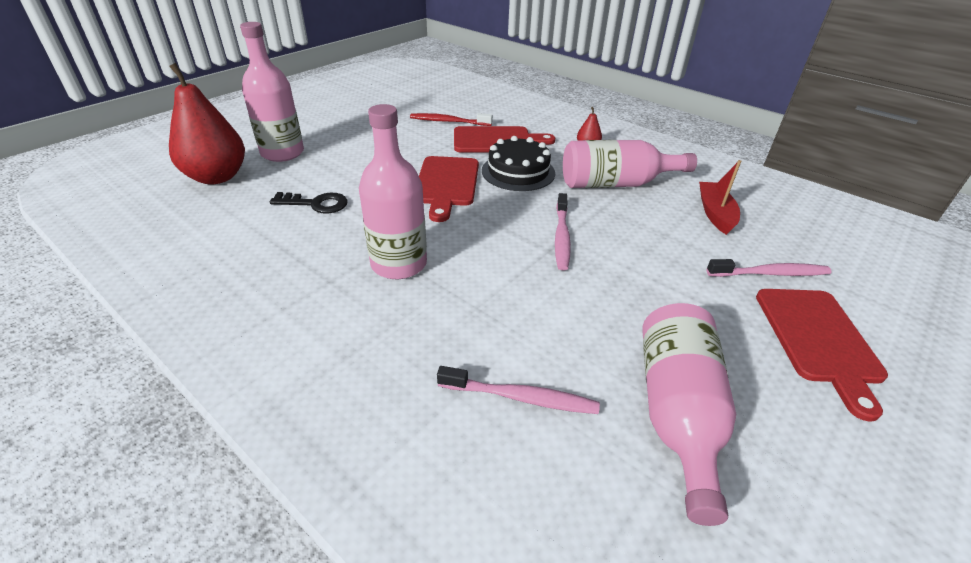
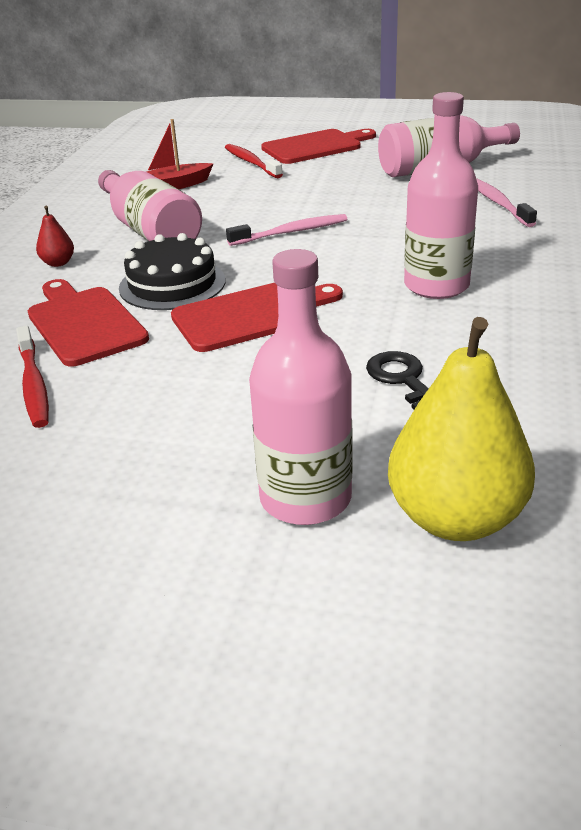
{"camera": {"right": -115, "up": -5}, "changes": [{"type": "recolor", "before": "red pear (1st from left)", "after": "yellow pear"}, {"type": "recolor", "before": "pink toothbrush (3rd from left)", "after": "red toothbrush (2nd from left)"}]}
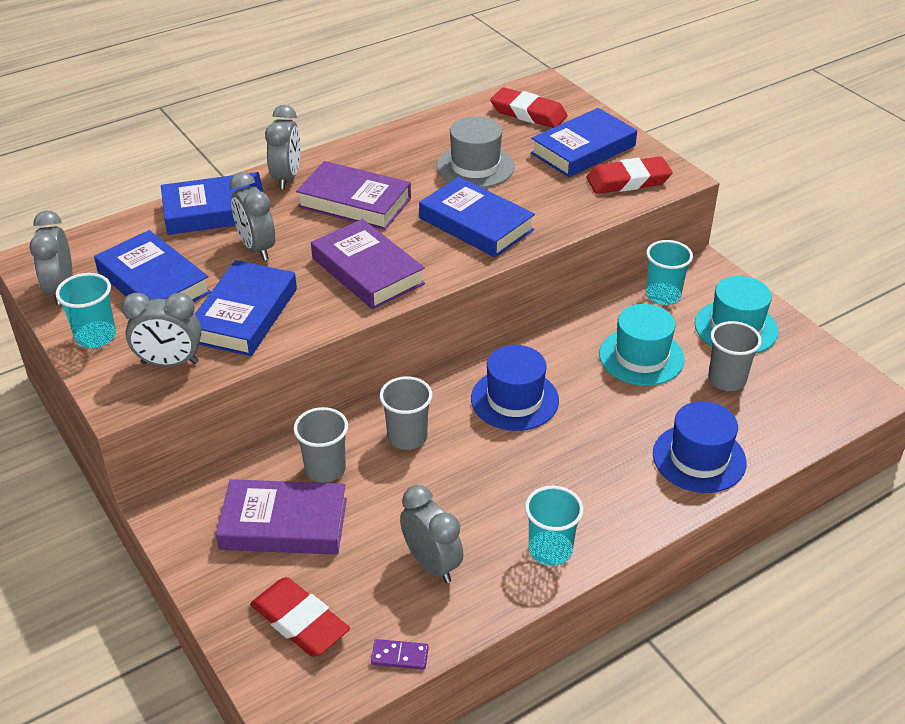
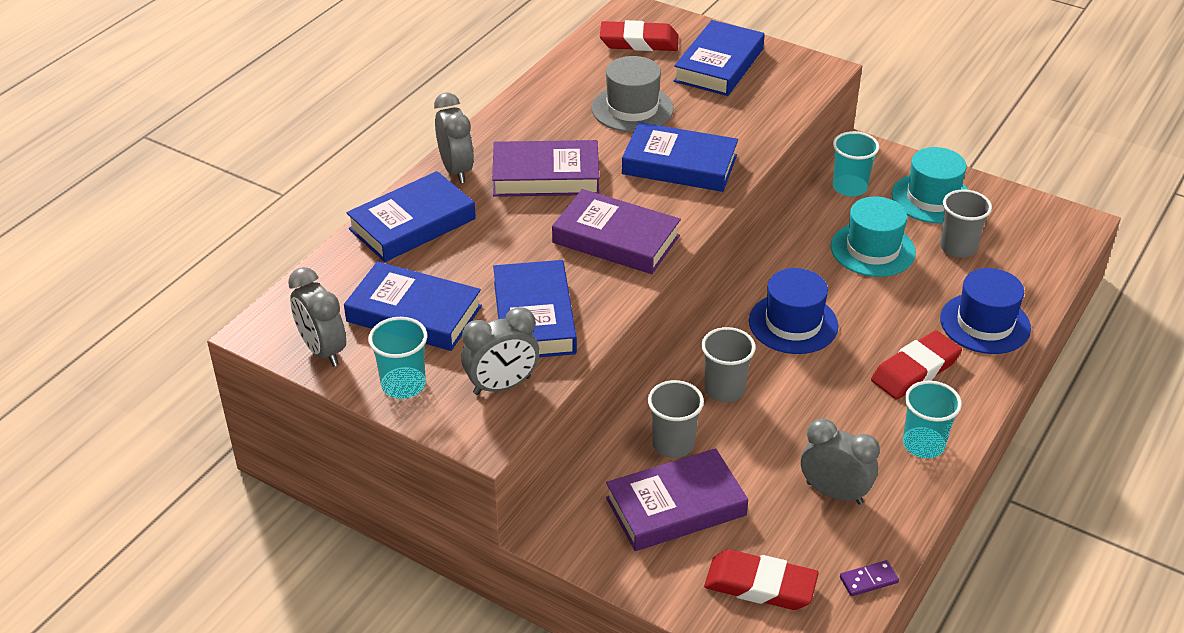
{"camera": {"right": -25, "up": 0}, "changes": [{"type": "delete", "before": "grey clock (3rd from left)"}, {"type": "move", "before": "red eraser (3rd from left)"}]}
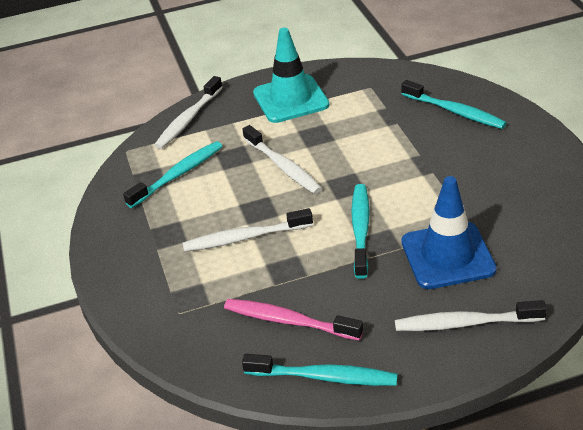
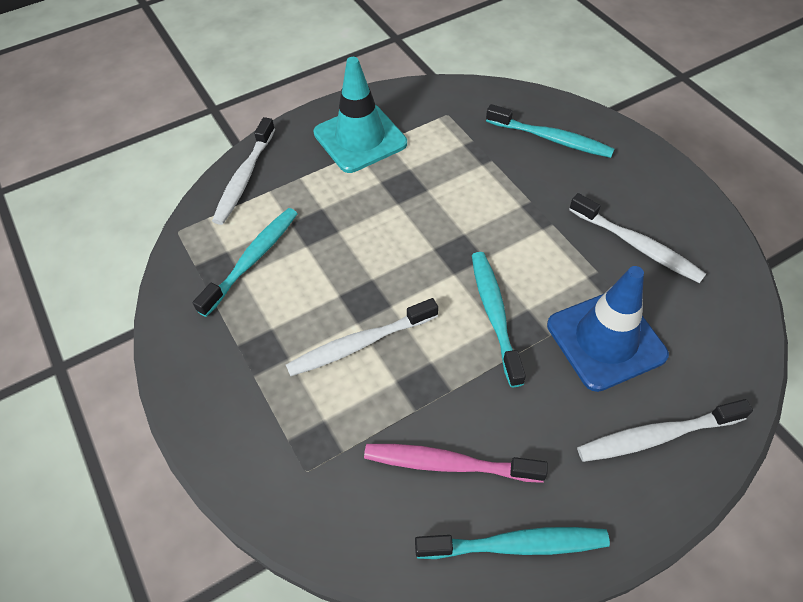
{"camera": {"right": -15, "up": 15}, "changes": [{"type": "move", "before": "white toothbrush (3rd from left)"}]}
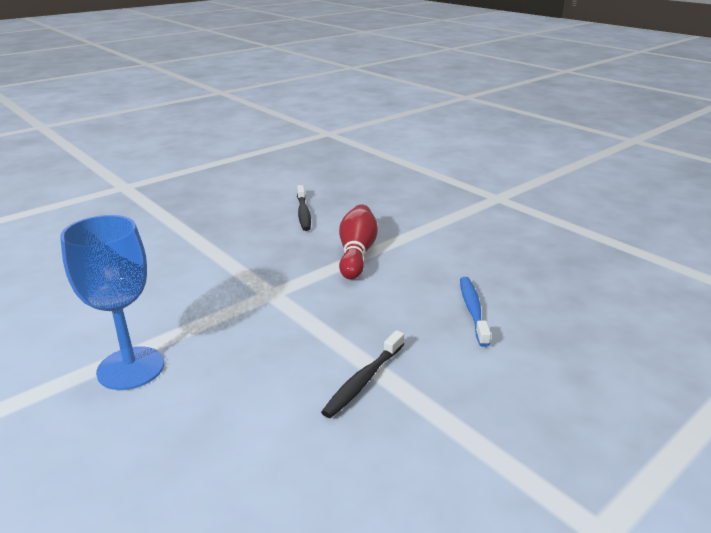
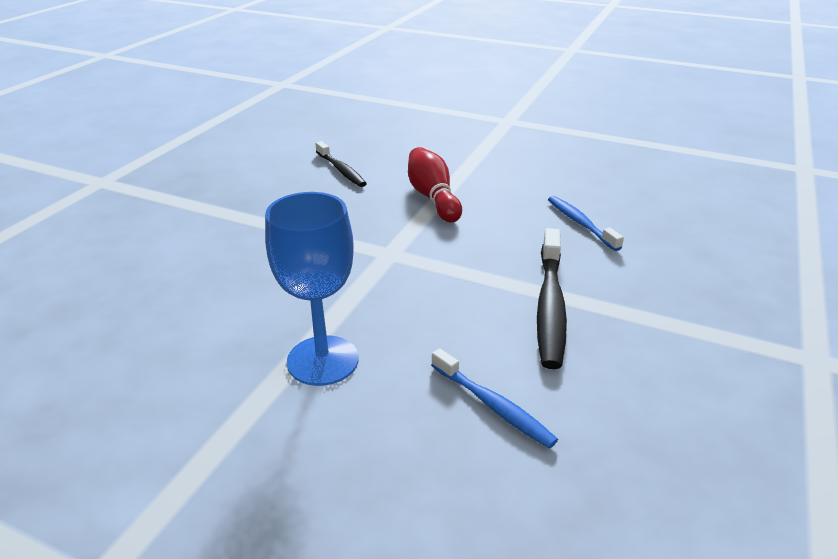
{"camera": {"right": -25, "up": 5}, "changes": [{"type": "insert", "after": "blue toothbrush (1st from left)"}, {"type": "resize", "before": "black toothbrush (2nd from left)", "scale": 1.56}]}
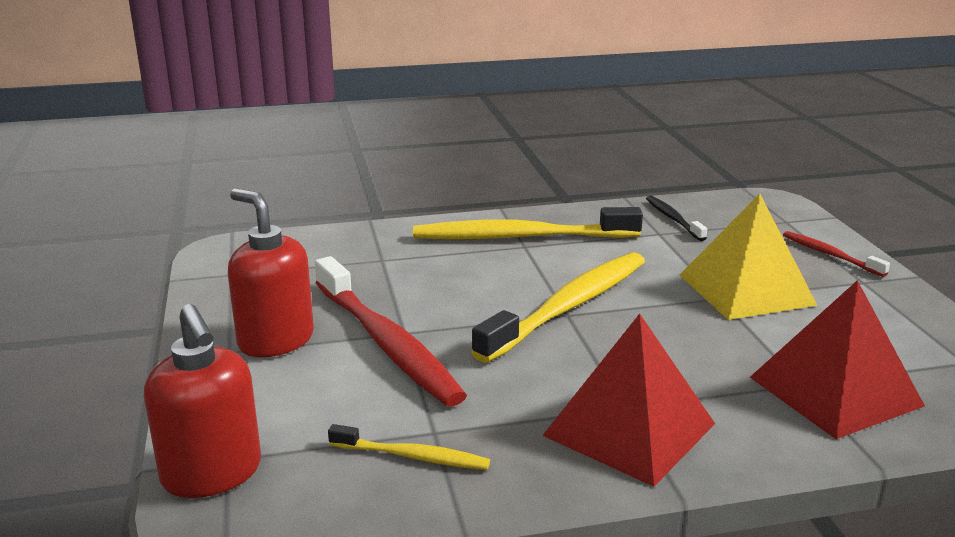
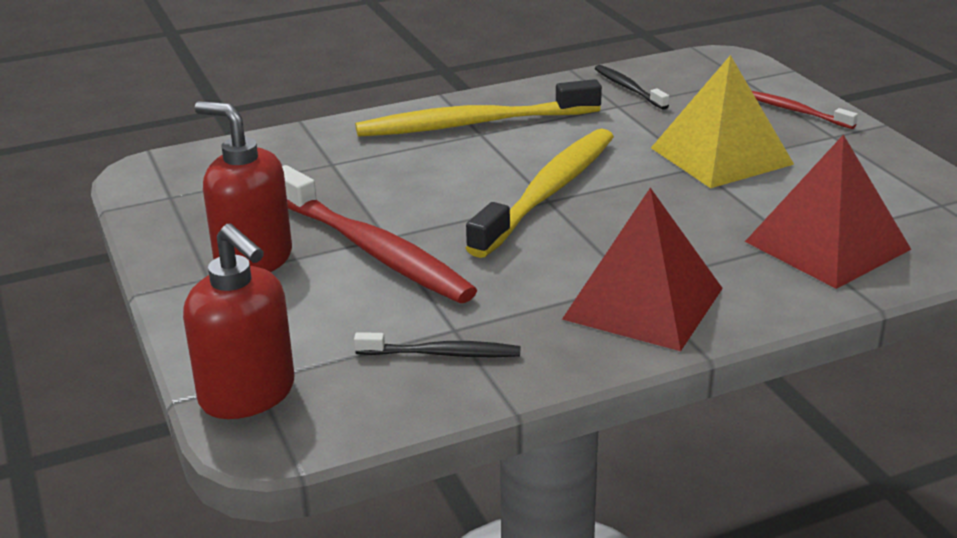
{"camera": {"right": -10, "up": 5}, "changes": [{"type": "recolor", "before": "yellow toothbrush (1st from left)", "after": "black toothbrush (1st from left)"}]}
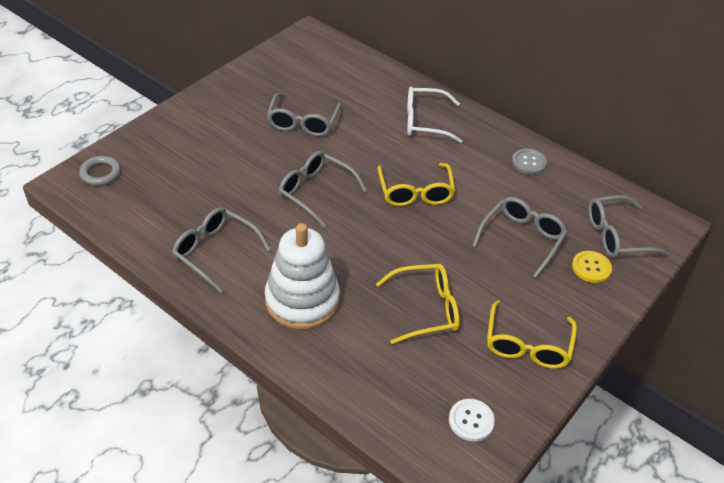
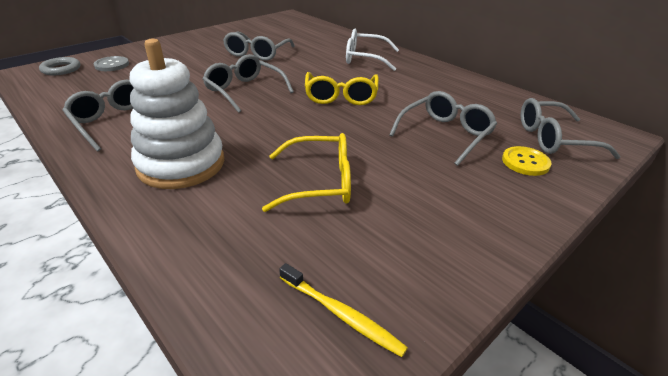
{"camera": {"right": 10, "up": -10}, "changes": [{"type": "delete", "before": "yellow glasses (3rd from left)"}, {"type": "move", "before": "grey button"}, {"type": "replace", "before": "white button", "after": "yellow toothbrush"}]}
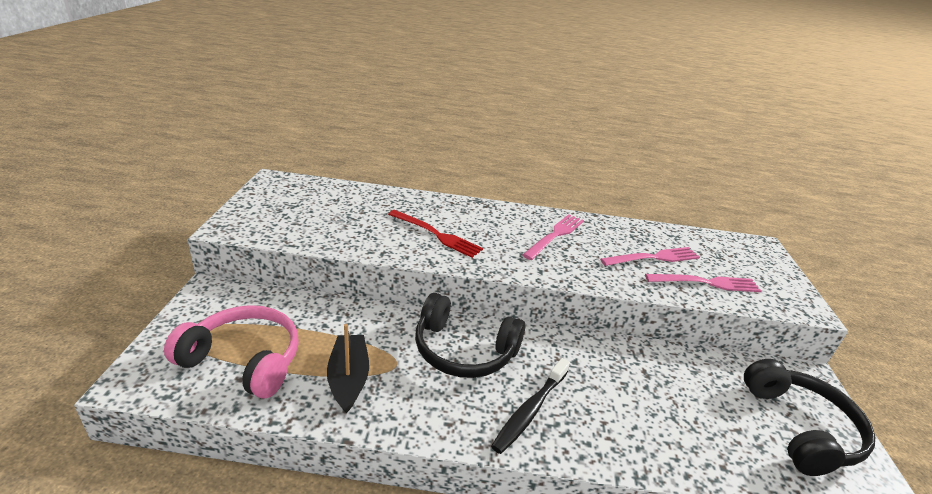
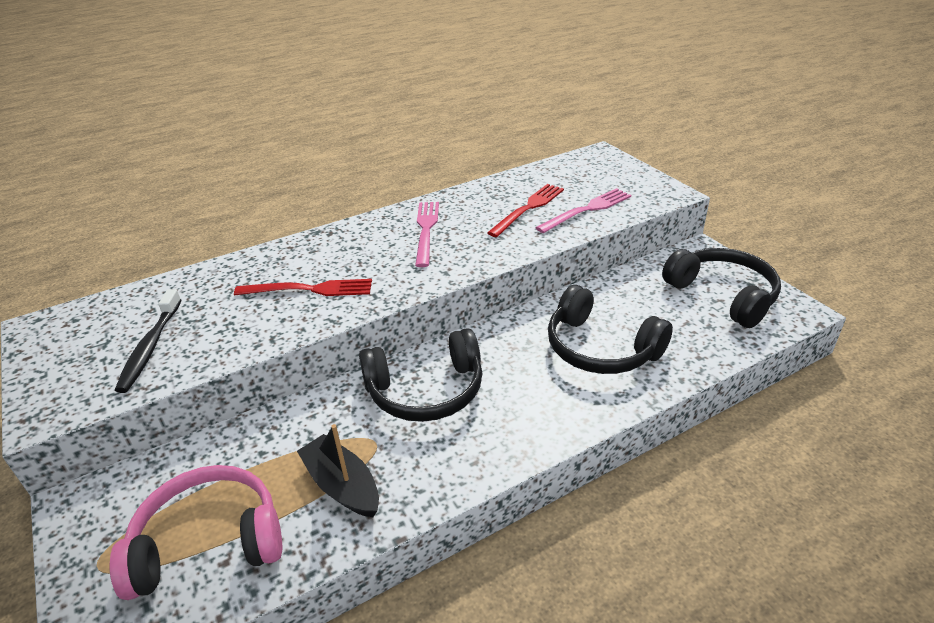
{"camera": {"right": -30, "up": 5}, "changes": [{"type": "insert", "after": "black headphones (2nd from left)"}, {"type": "move", "before": "black toothbrush"}, {"type": "recolor", "before": "pink fork (2nd from left)", "after": "red fork (2nd from left)"}]}
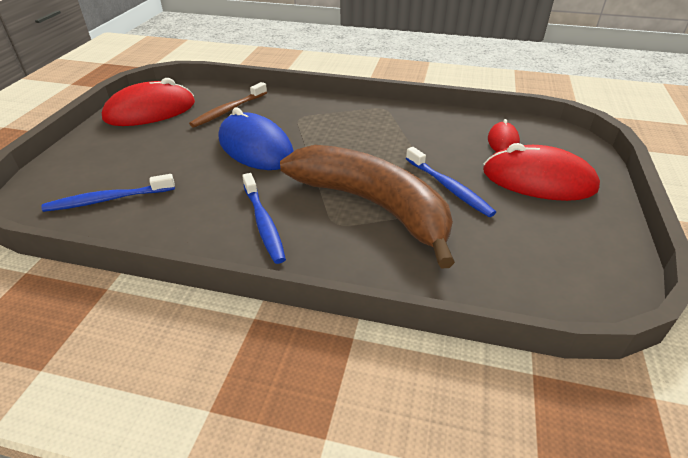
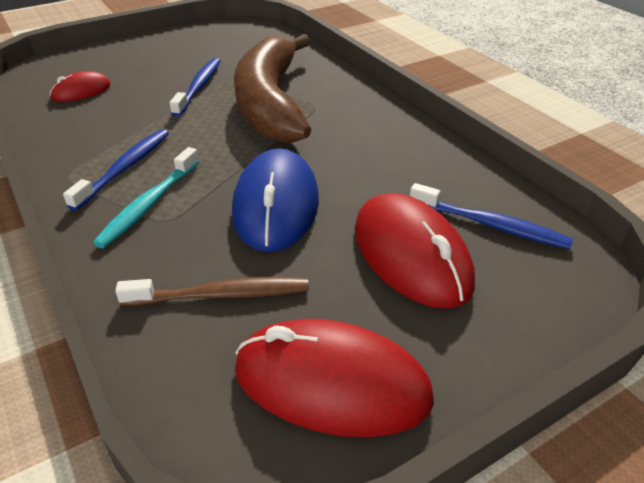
{"camera": {"right": -135, "up": 0}, "changes": [{"type": "insert", "after": "turquoise toothbrush"}, {"type": "move", "before": "blue toothbrush (2nd from left in the first image)", "after": "blue toothbrush (1st from left)"}, {"type": "move", "before": "red mouse (3rd from left)"}]}
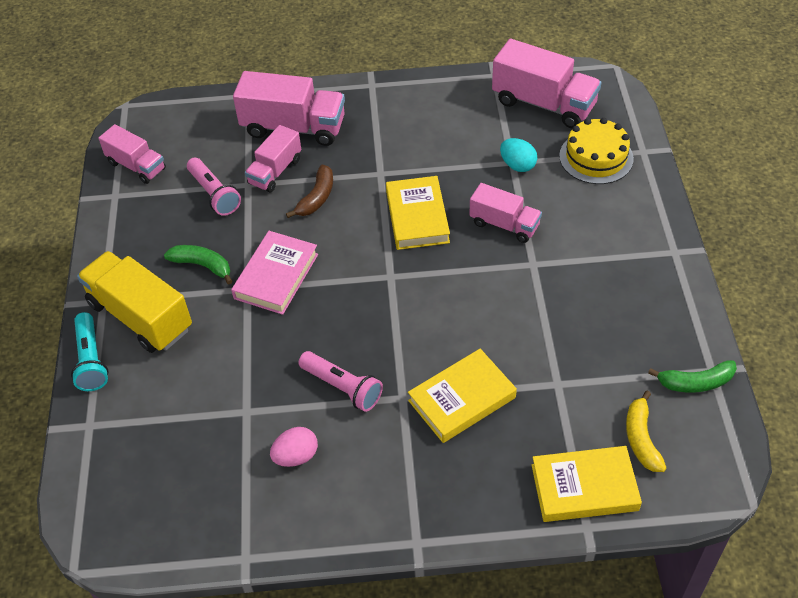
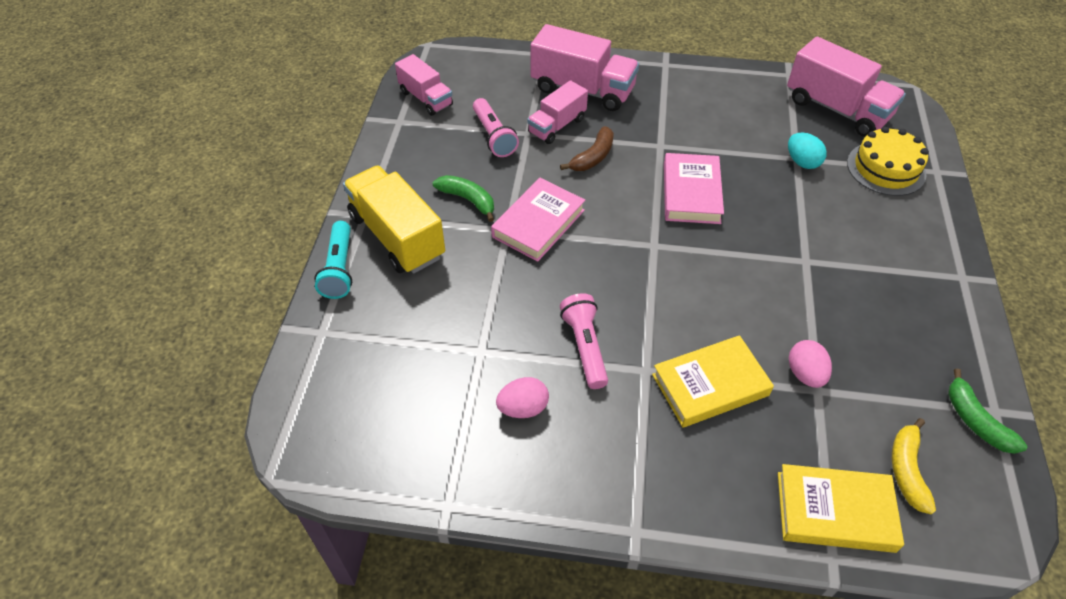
{"camera": {"right": 10, "up": 0}, "changes": [{"type": "delete", "before": "pink truck (4th from left)"}, {"type": "insert", "after": "pink egg (2nd from left)"}, {"type": "recolor", "before": "yellow book (1st from left)", "after": "pink book (2nd from left)"}, {"type": "rotate", "before": "pink flashlight (2nd from left)", "turn": -150}, {"type": "rotate", "before": "green banana (2nd from left)", "turn": 60}]}
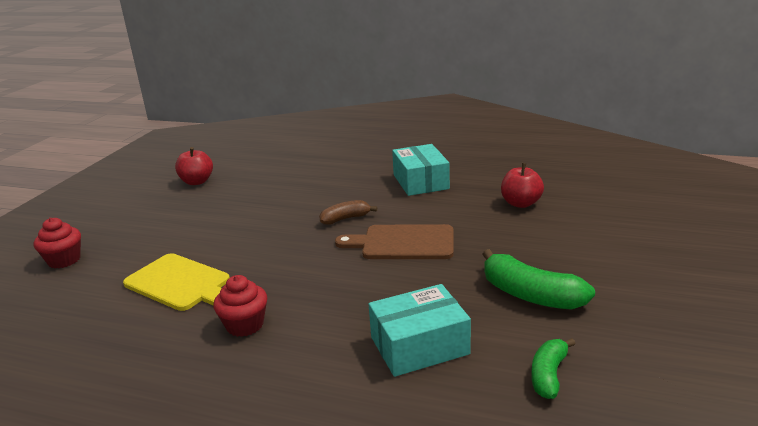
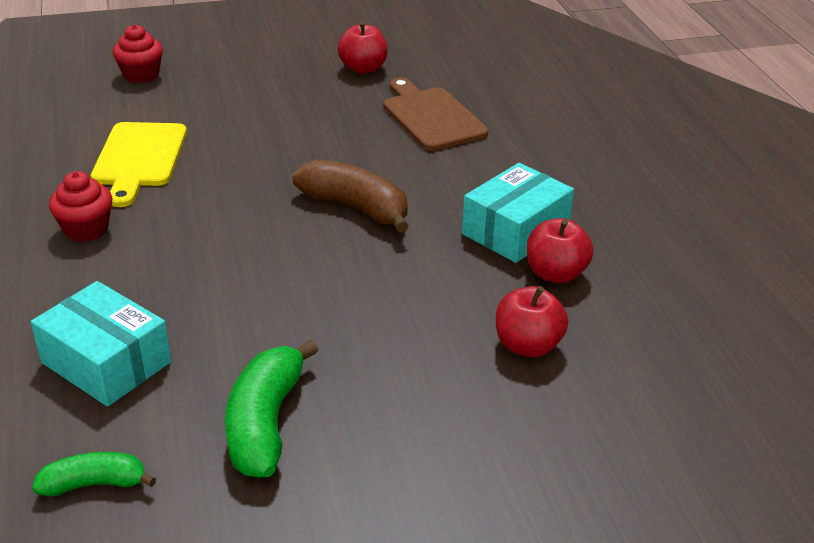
{"camera": {"right": 55, "up": 10}, "changes": [{"type": "insert", "after": "red apple (3rd from left)"}, {"type": "move", "before": "brown cutting board"}, {"type": "resize", "before": "brown banana", "scale": 1.67}]}
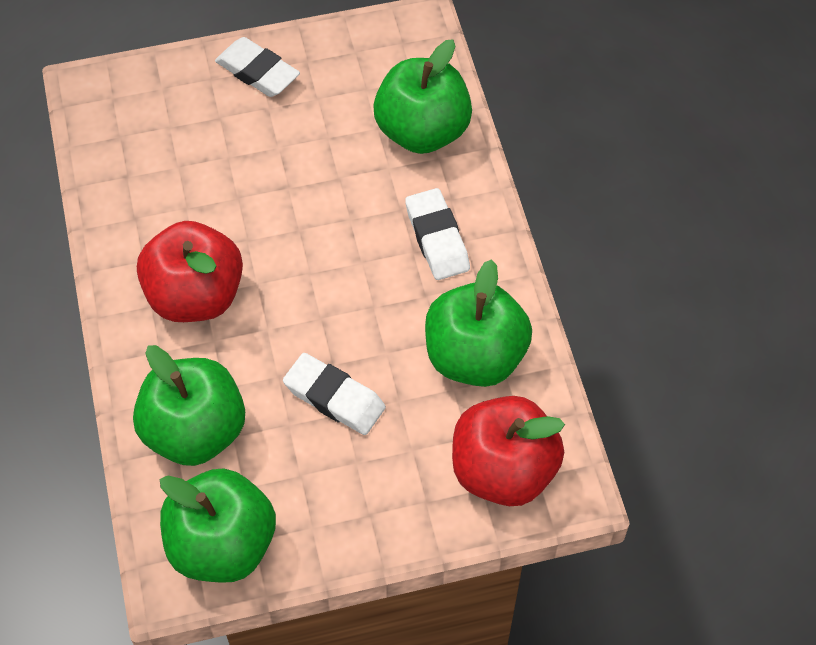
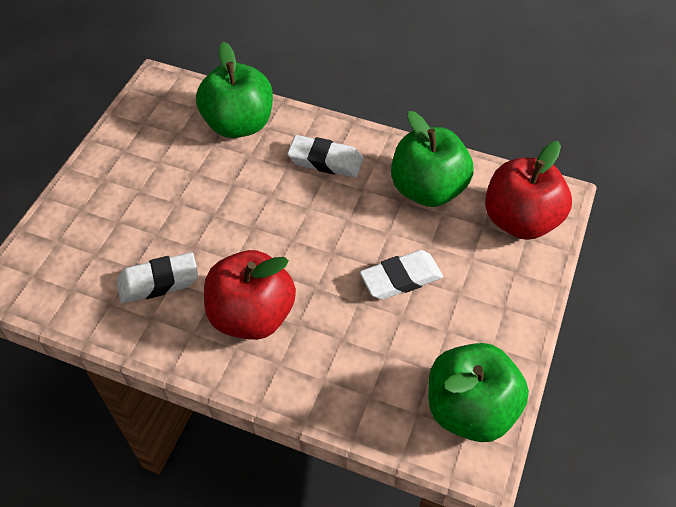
{"camera": {"right": -55, "up": -5}, "changes": [{"type": "delete", "before": "green apple (1st from left)"}, {"type": "move", "before": "white eraser (1st from left)"}]}
